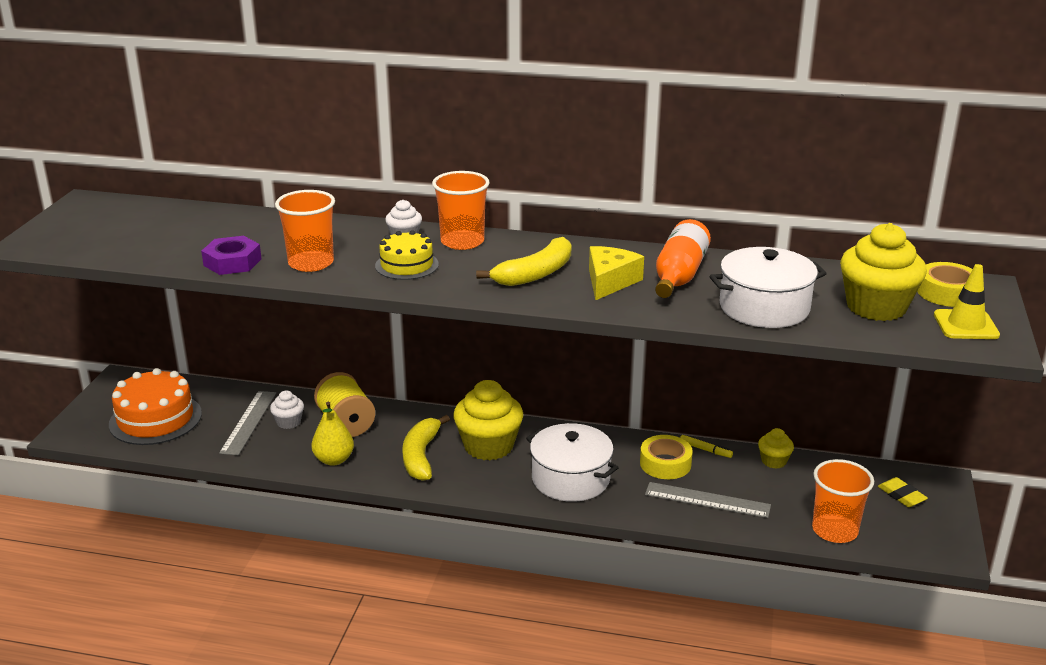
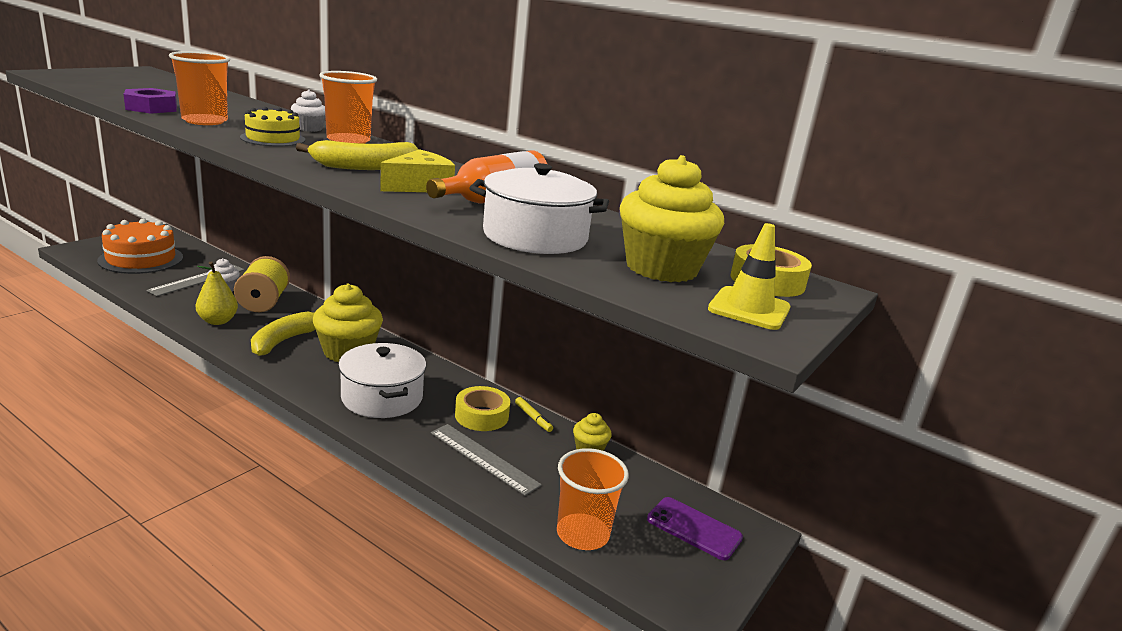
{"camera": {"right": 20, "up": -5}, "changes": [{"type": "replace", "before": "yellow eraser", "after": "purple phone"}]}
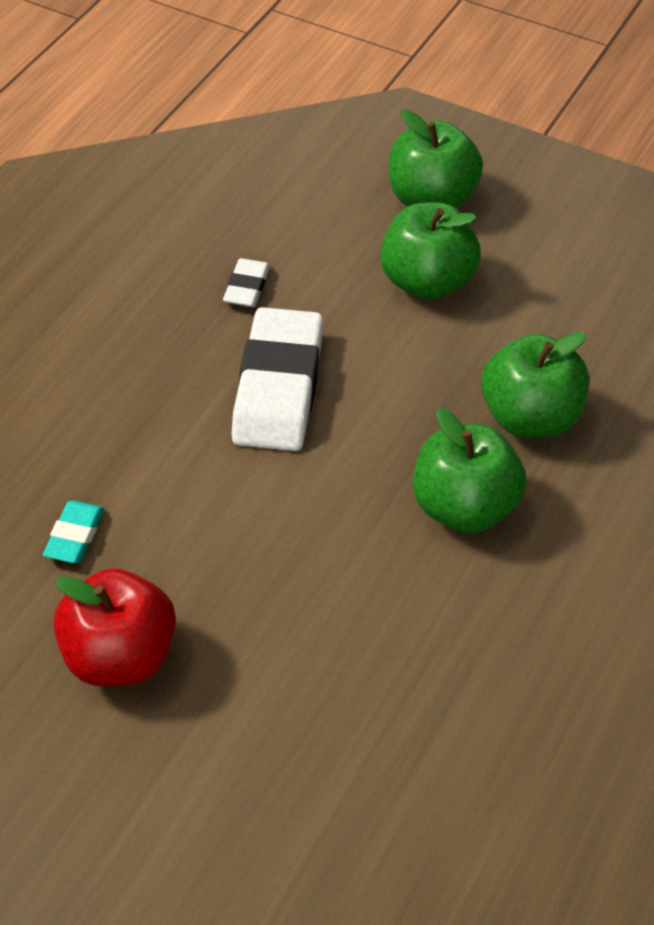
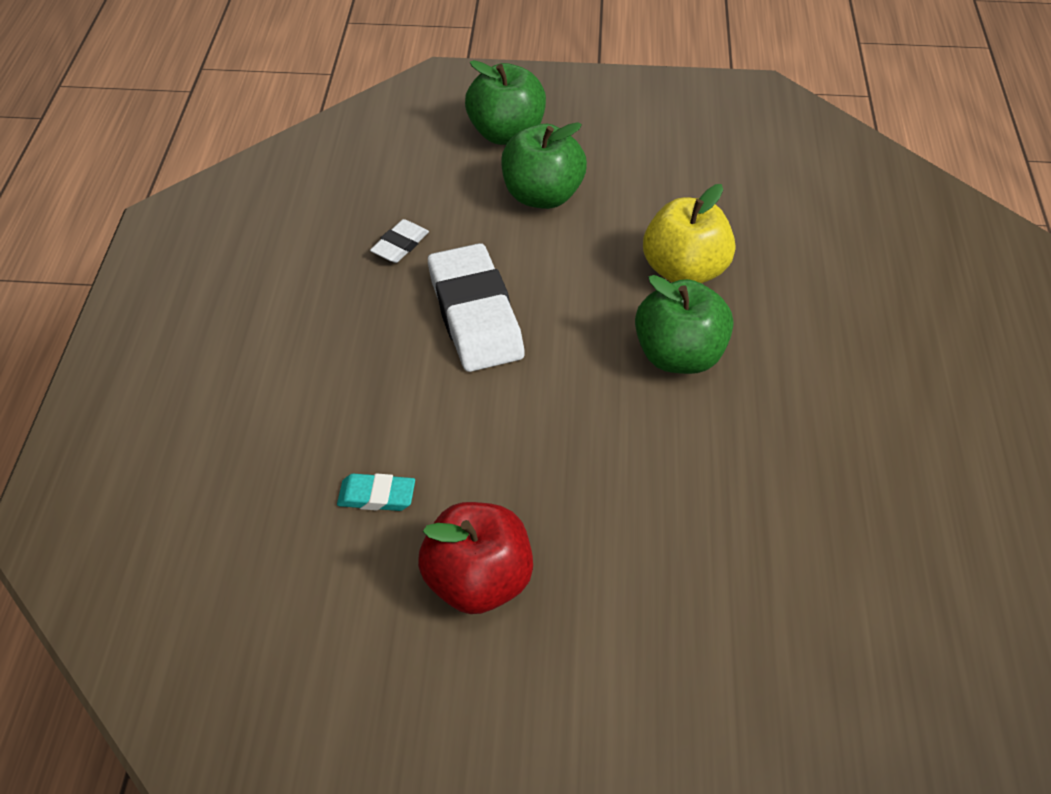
{"camera": {"right": -25, "up": 0}, "changes": [{"type": "recolor", "before": "green apple (4th from left)", "after": "yellow apple"}, {"type": "rotate", "before": "turquoise eraser", "turn": -75}, {"type": "rotate", "before": "white eraser (1st from left)", "turn": 45}]}
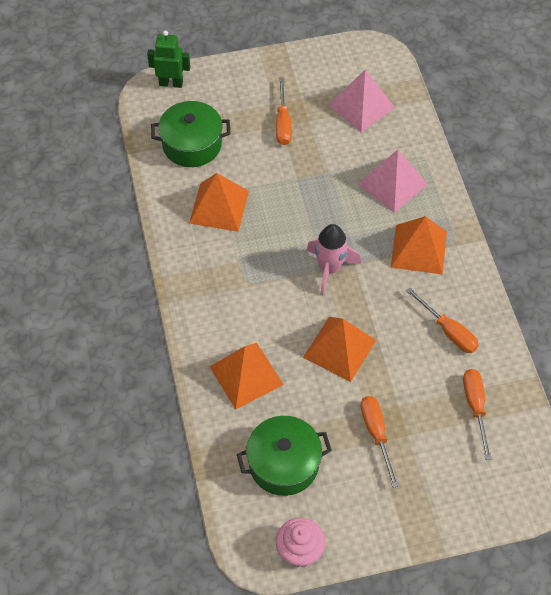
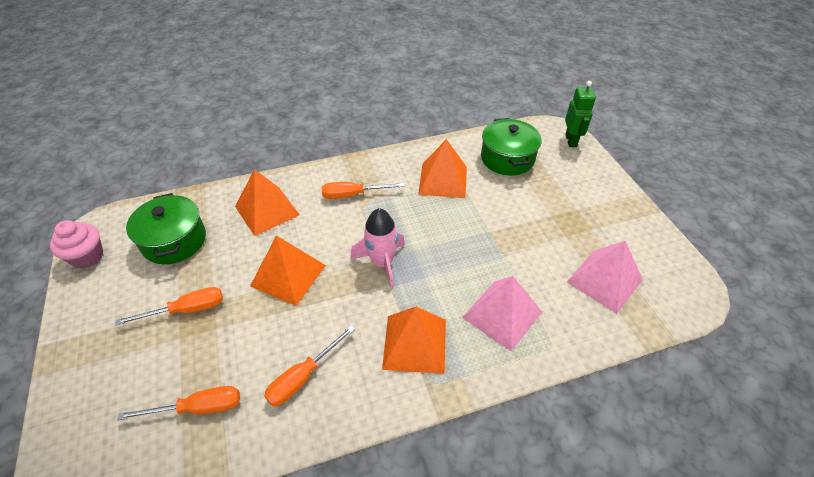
{"camera": {"right": 85, "up": -10}, "changes": [{"type": "move", "before": "orange screwdriver (1st from left in the first image)", "after": "orange screwdriver (4th from left)"}]}
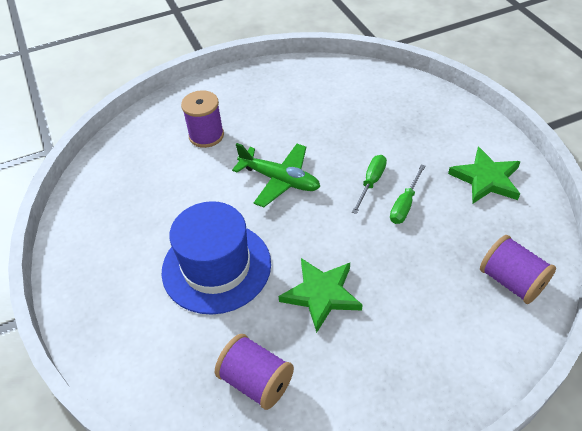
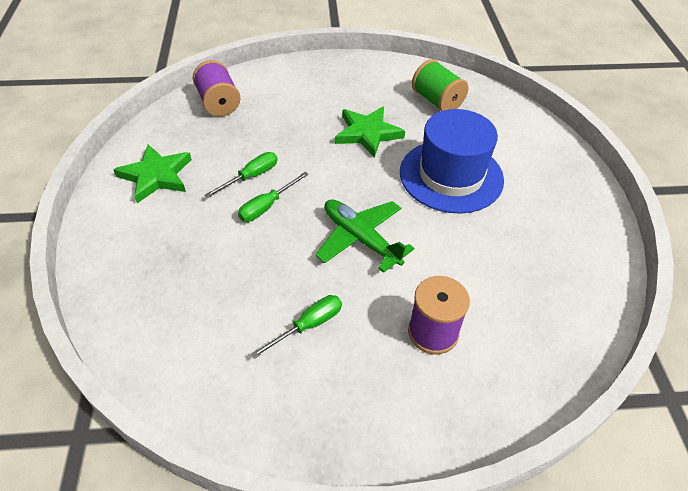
{"camera": {"right": -165, "up": 0}, "changes": [{"type": "insert", "after": "green screwdriver (3rd from left)"}, {"type": "recolor", "before": "purple spool (2nd from left)", "after": "green spool"}]}
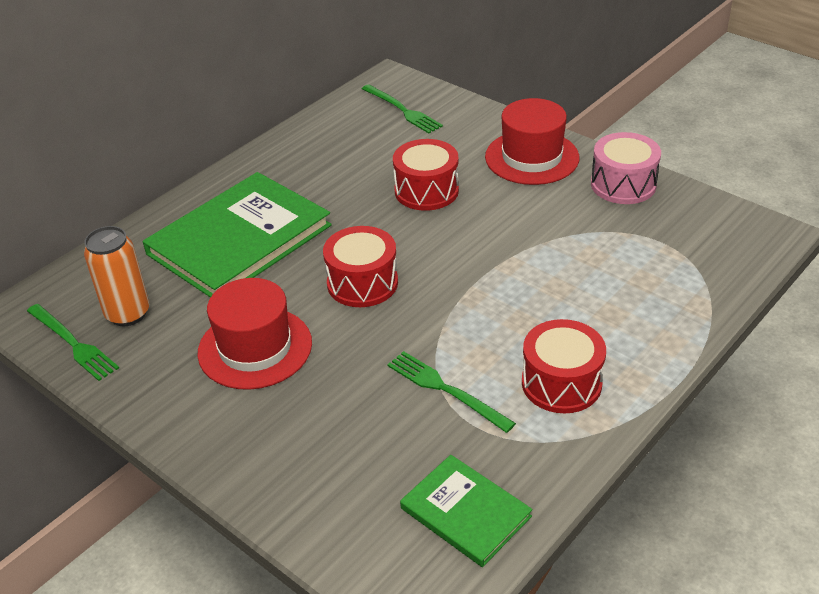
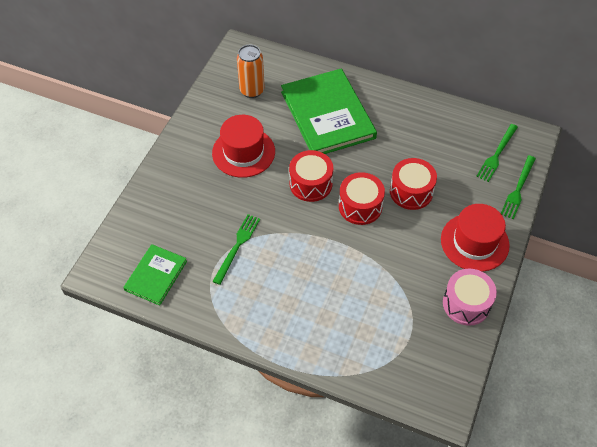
{"camera": {"right": 70, "up": 15}, "changes": [{"type": "move", "before": "green fork (1st from left in the first image)", "after": "green fork (3rd from left)"}, {"type": "move", "before": "red drum (3rd from left in the first image)", "after": "red drum (2nd from left)"}, {"type": "rotate", "before": "green book (1st from left in the first image)", "turn": 45}]}
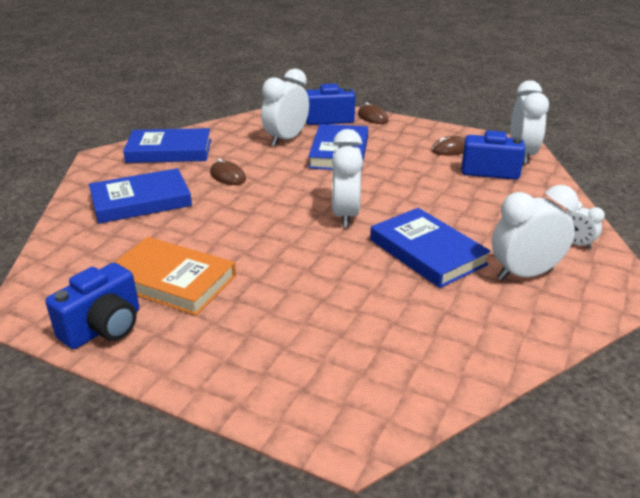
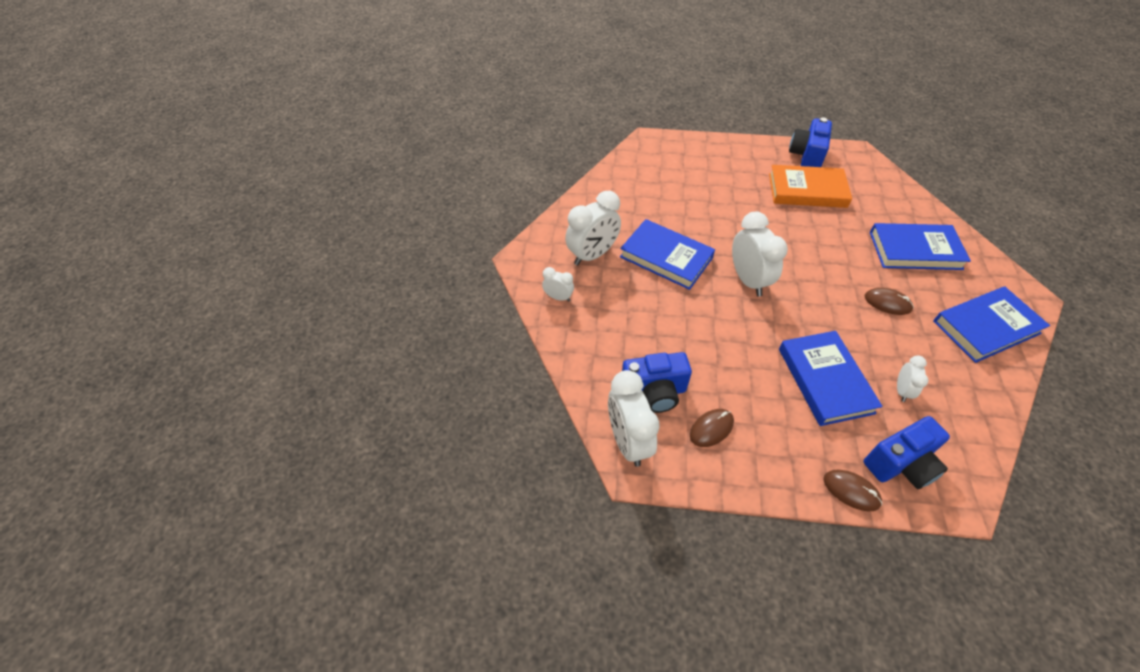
{"camera": {"right": 160, "up": 20}, "changes": [{"type": "rotate", "before": "blue book (1st from left in the first image)", "turn": 45}, {"type": "resize", "before": "white clock (1st from left in the first image)", "scale": 0.52}]}
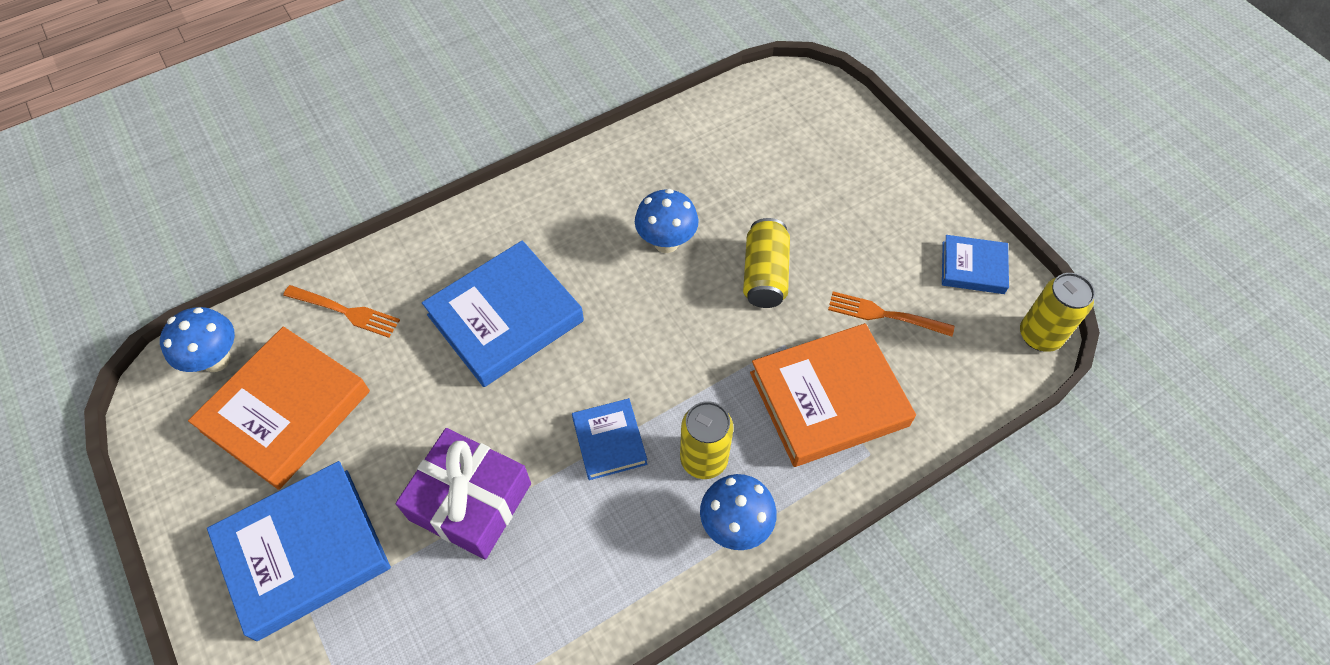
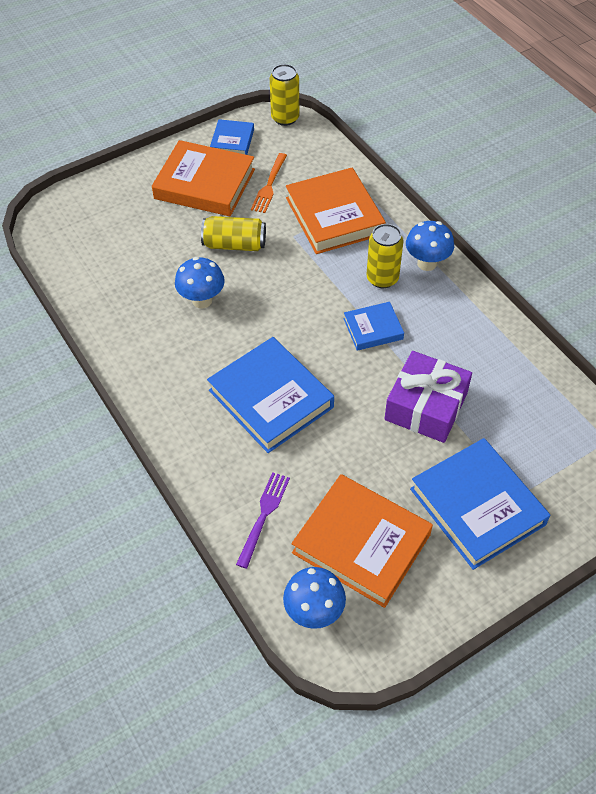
{"camera": {"right": -90, "up": -5}, "changes": [{"type": "insert", "after": "orange book (1st from left)"}, {"type": "recolor", "before": "orange fork (1st from left)", "after": "purple fork"}]}
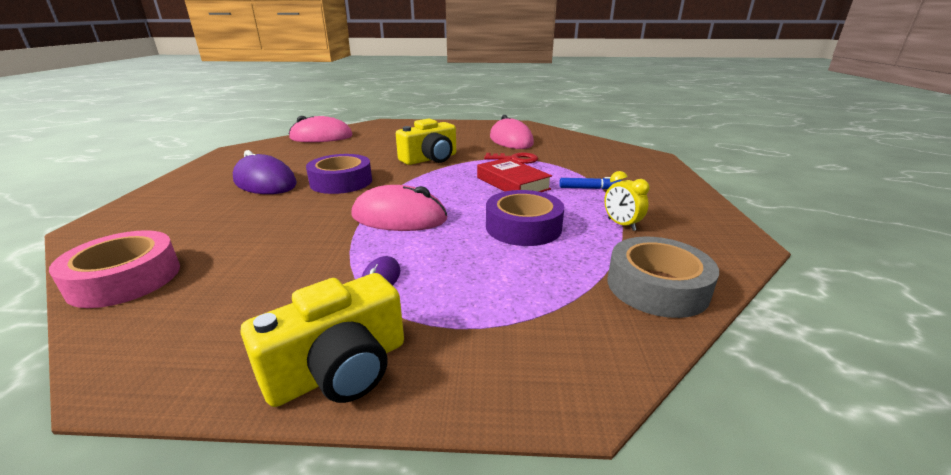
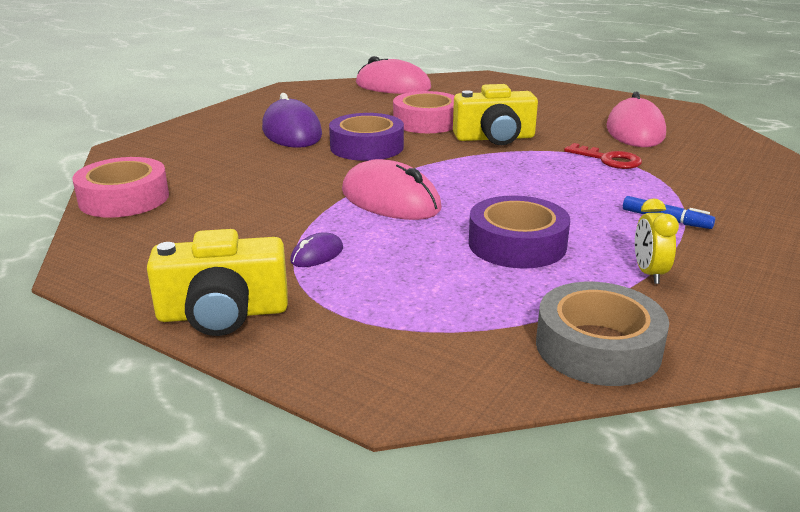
{"camera": {"right": 30, "up": 0}, "changes": [{"type": "delete", "before": "red book"}, {"type": "insert", "after": "pink tape (2nd from left)"}]}
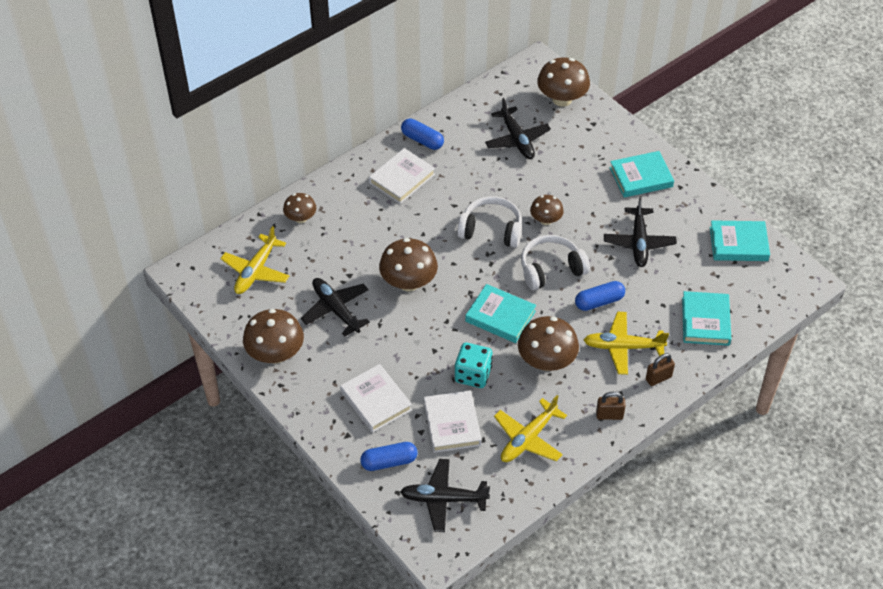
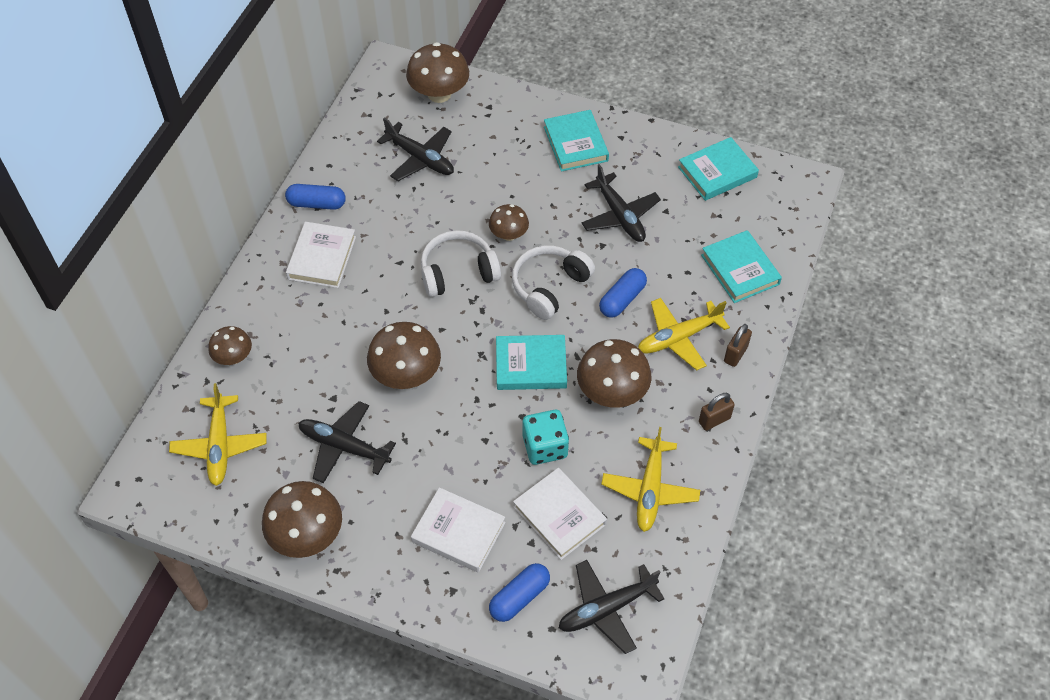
{"camera": {"right": -30, "up": 5}, "changes": [{"type": "rotate", "before": "turquoise book (2nd from left)", "turn": -60}]}
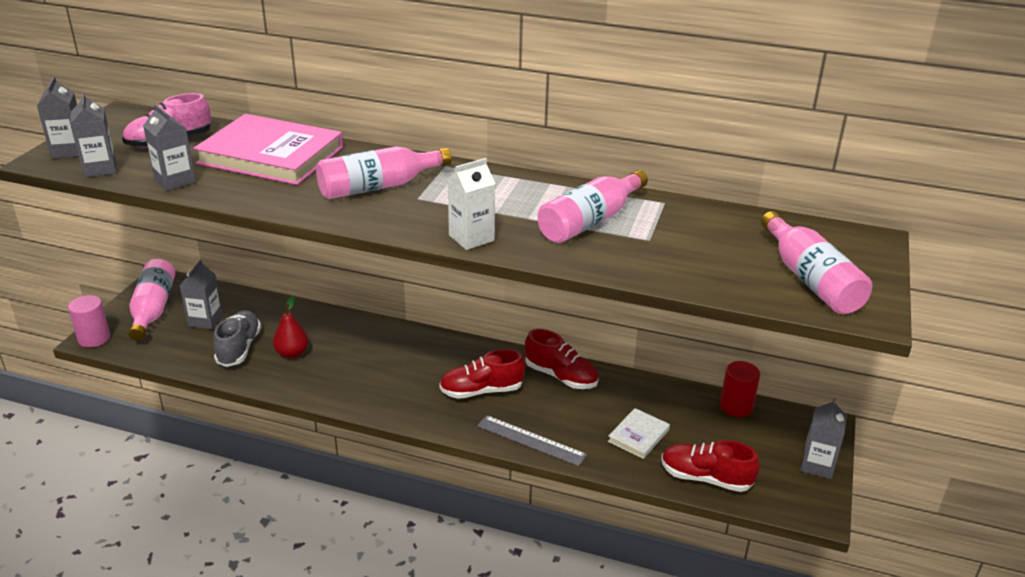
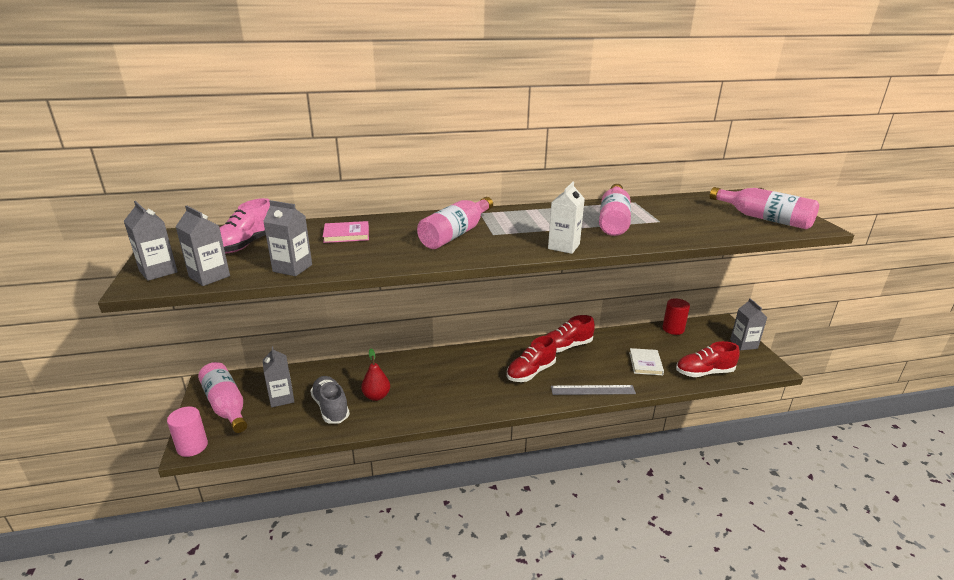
{"camera": {"right": -30, "up": -5}, "changes": [{"type": "rotate", "before": "red shoe (2nd from left)", "turn": 150}, {"type": "resize", "before": "pink book", "scale": 0.45}]}
